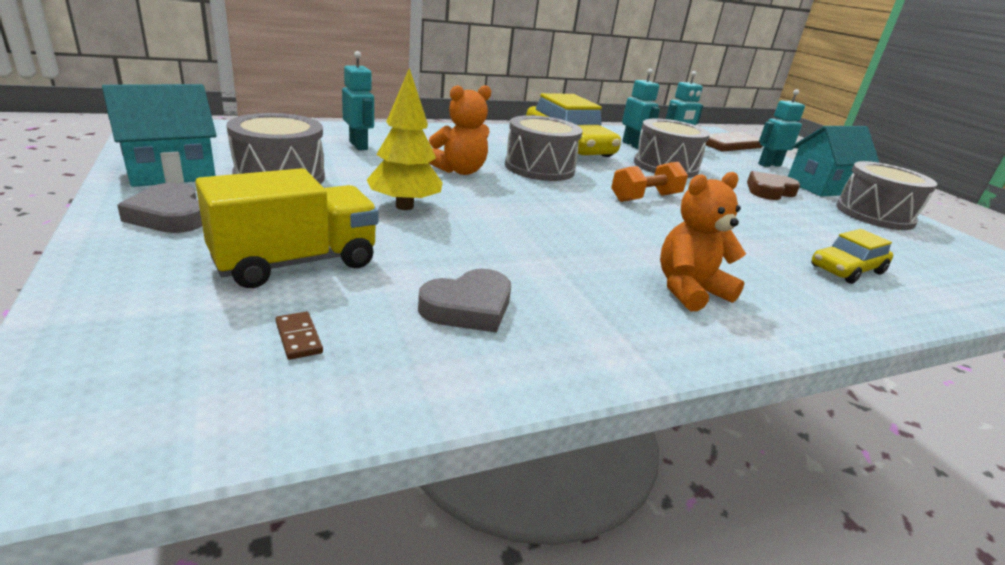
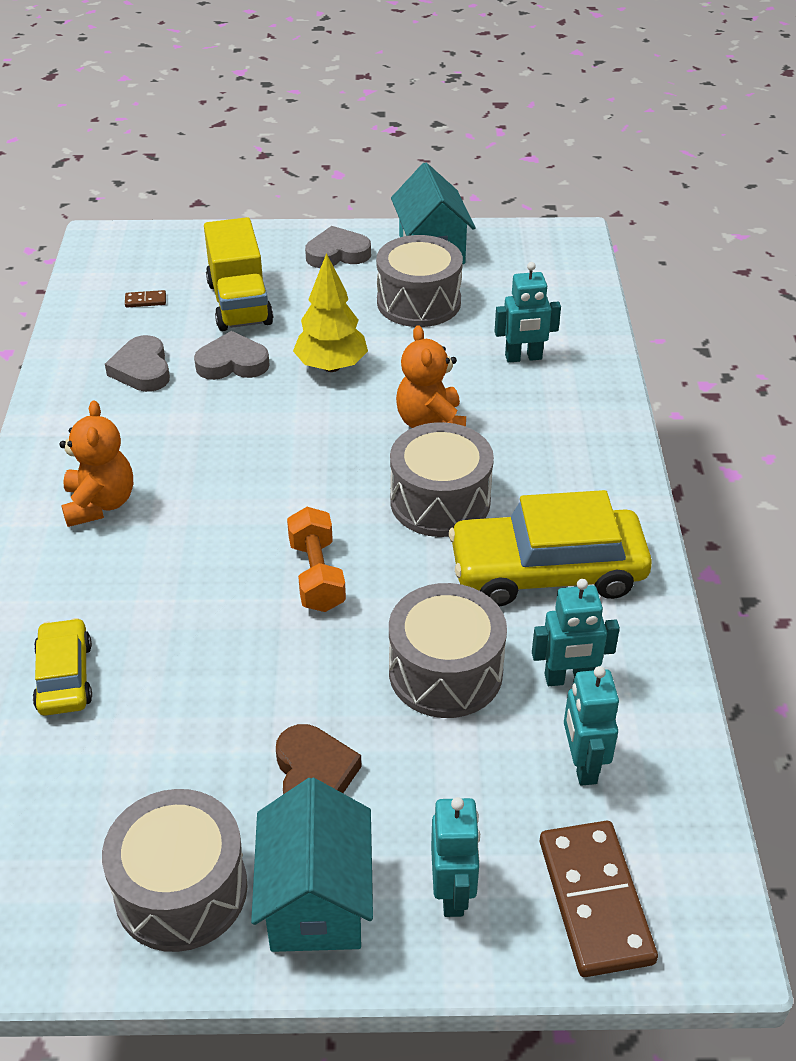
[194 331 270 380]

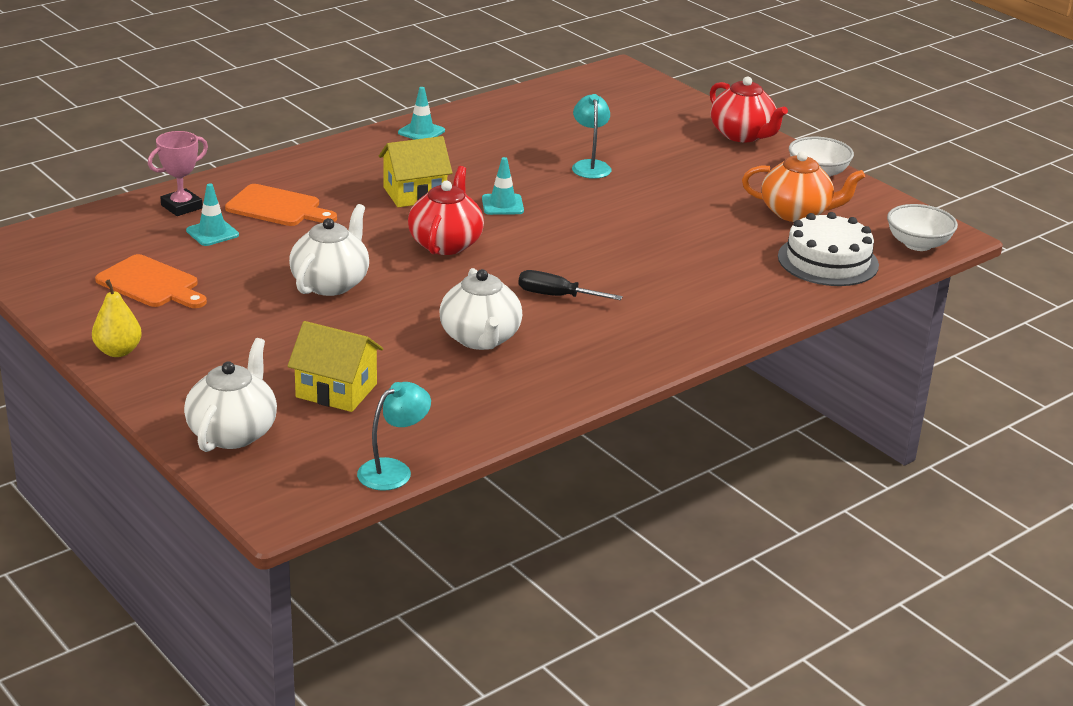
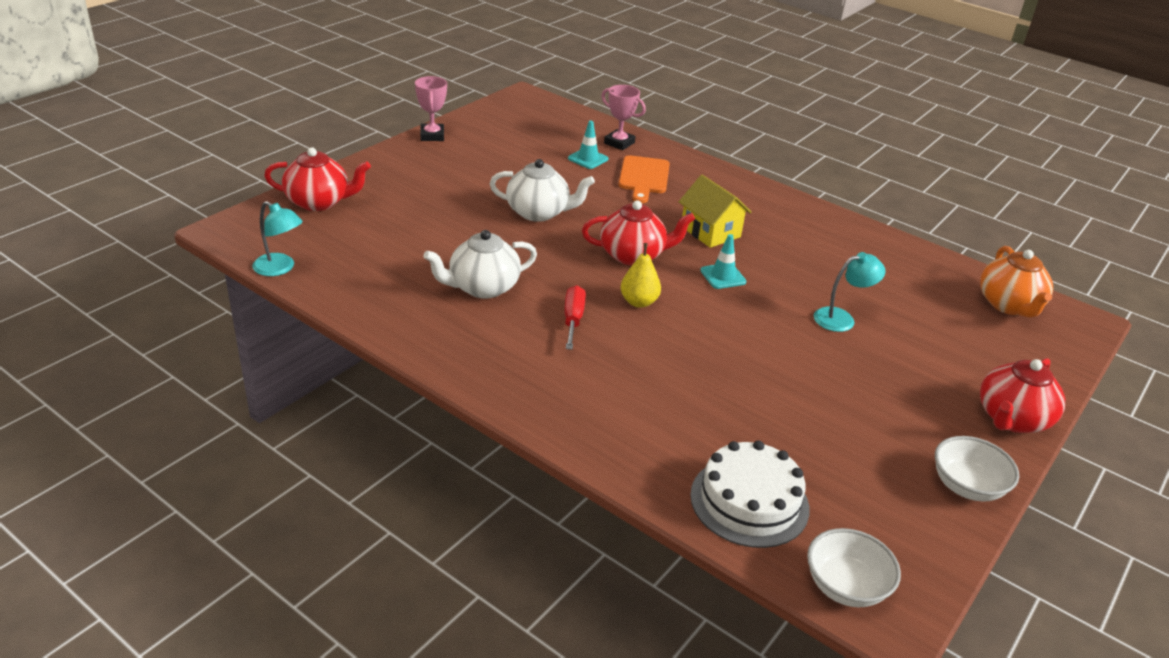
[264 148 371 211]
[415 76 447 141]
[565 285 586 350]
[620 243 661 308]
[980 246 1053 318]
[95 254 207 308] (first image)
[287 321 383 412] (first image)
[398 87 445 140] (first image)

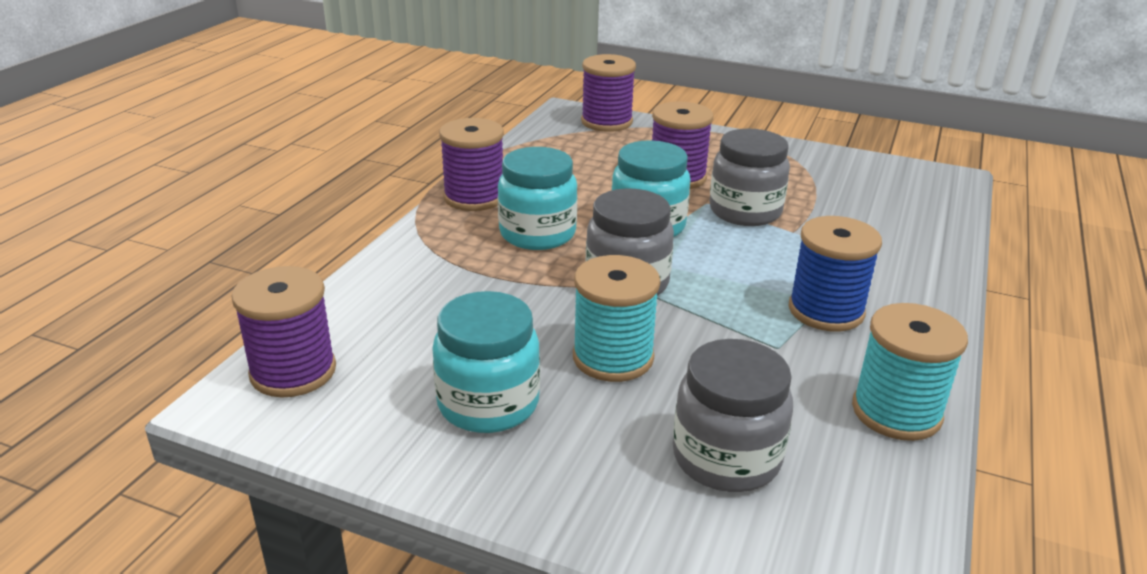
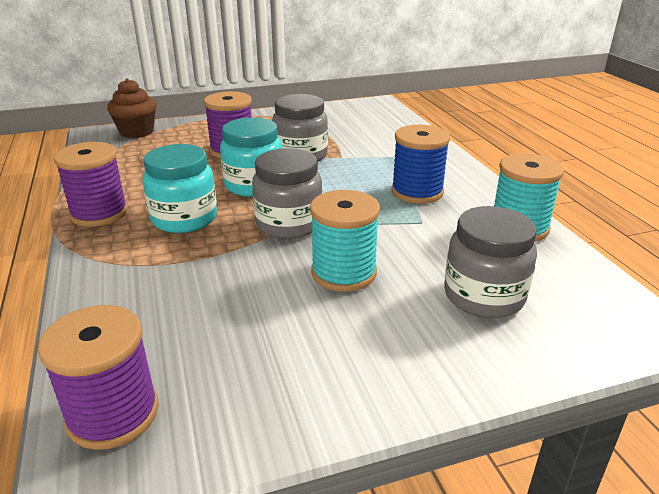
[107 78 157 138]
[432 291 540 433] (first image)

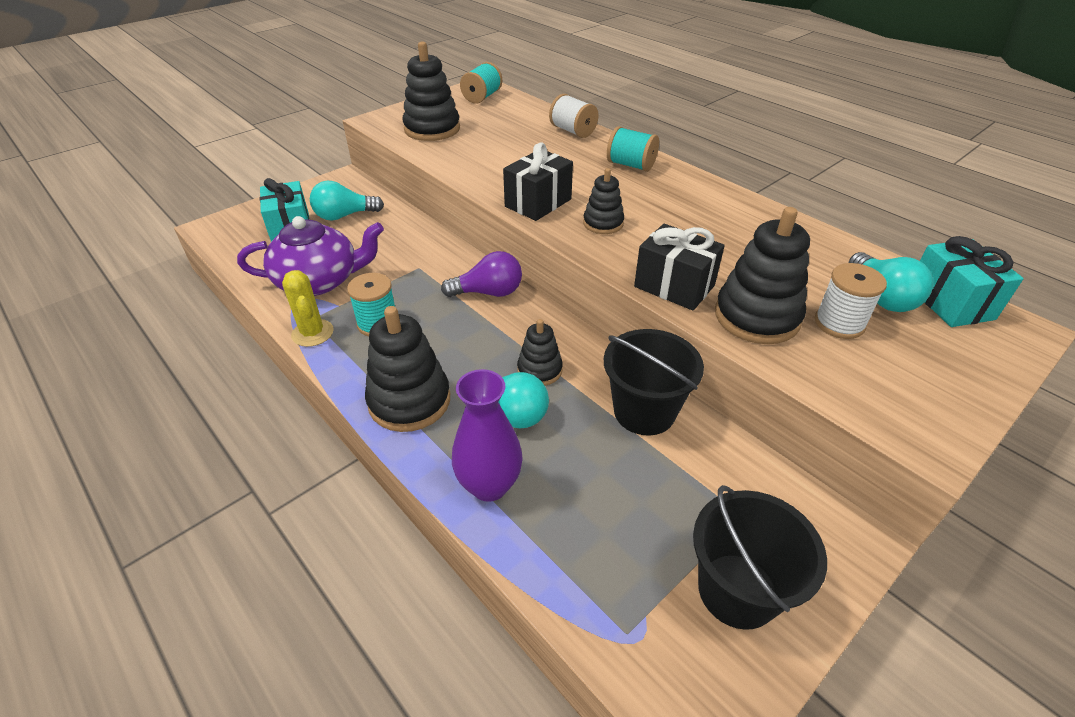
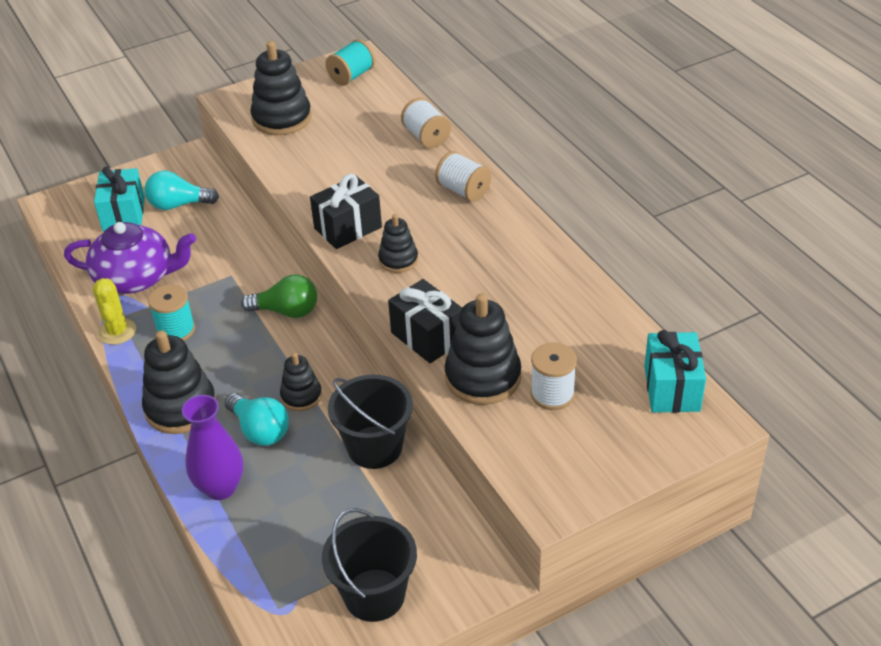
[241 274 317 318]
[435 151 491 202]
[849 252 933 312] (first image)

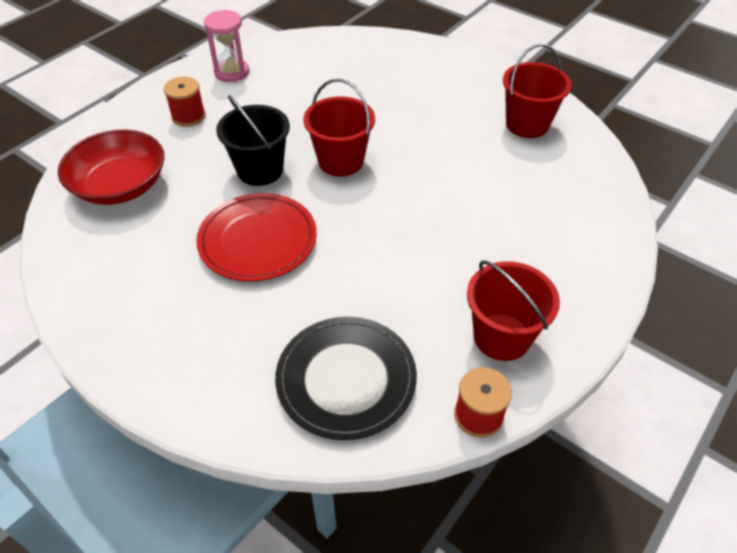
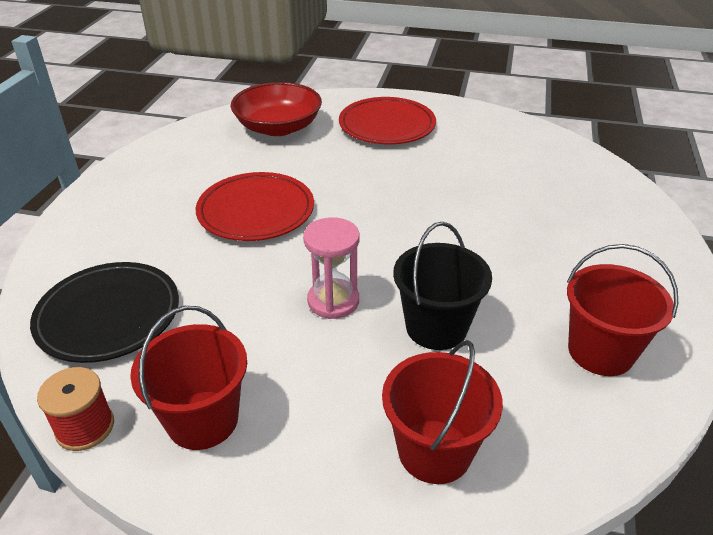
[303 217 360 319]
[339 97 436 144]
[382 340 503 484]
[393 222 492 350]

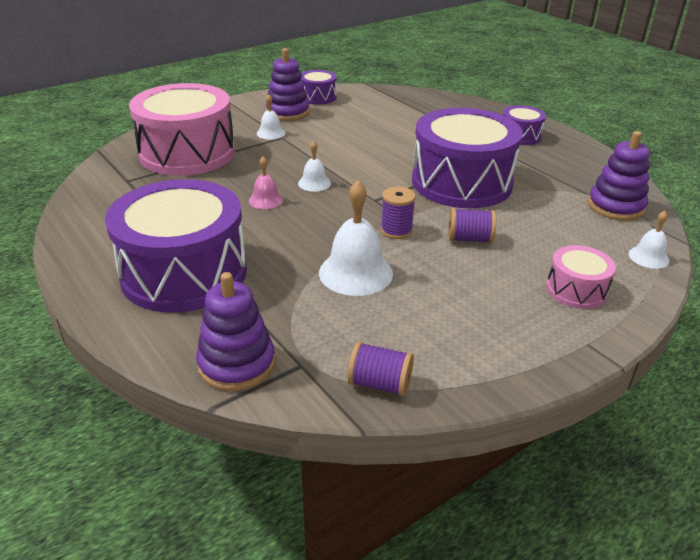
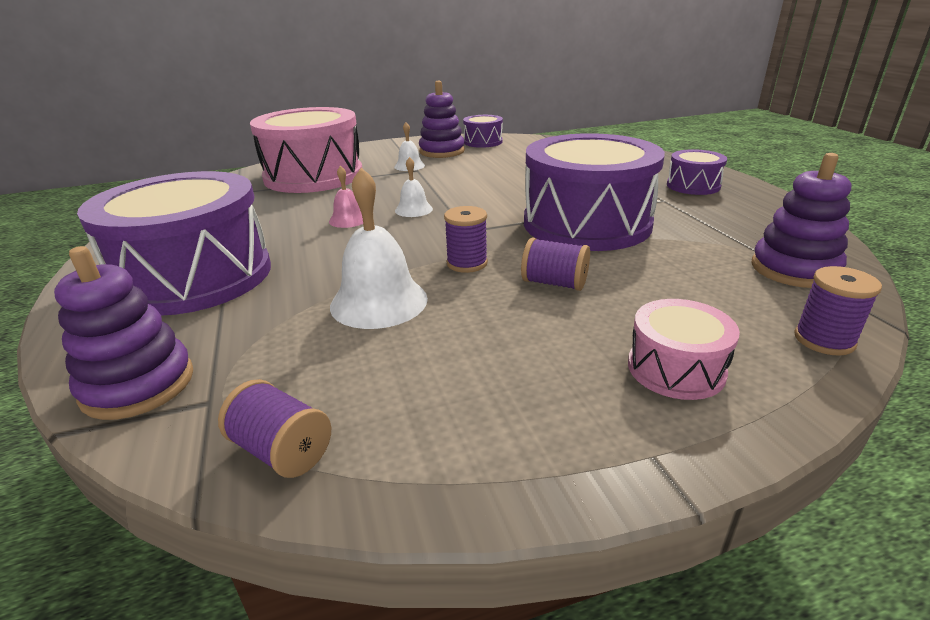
[794 266 882 356]

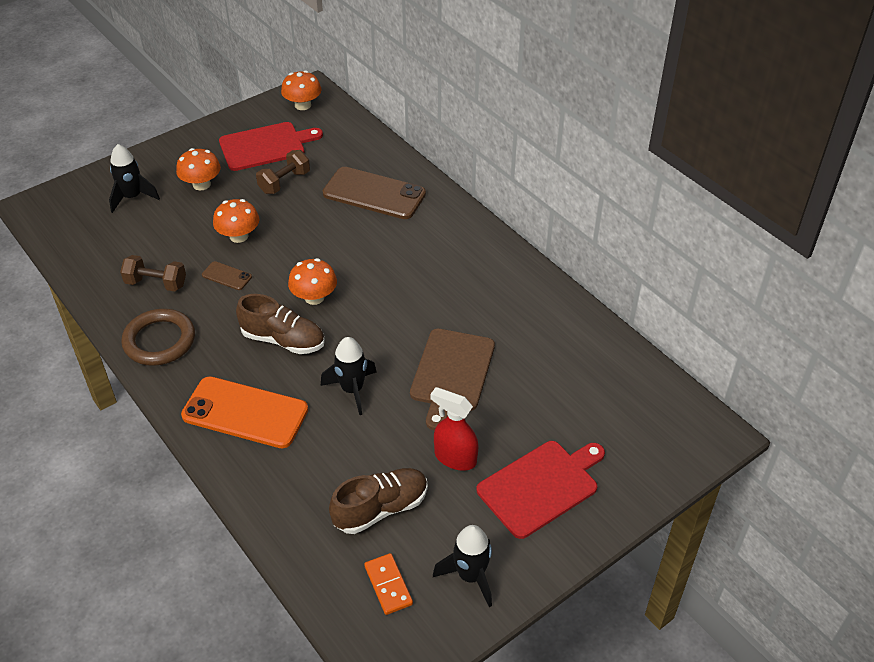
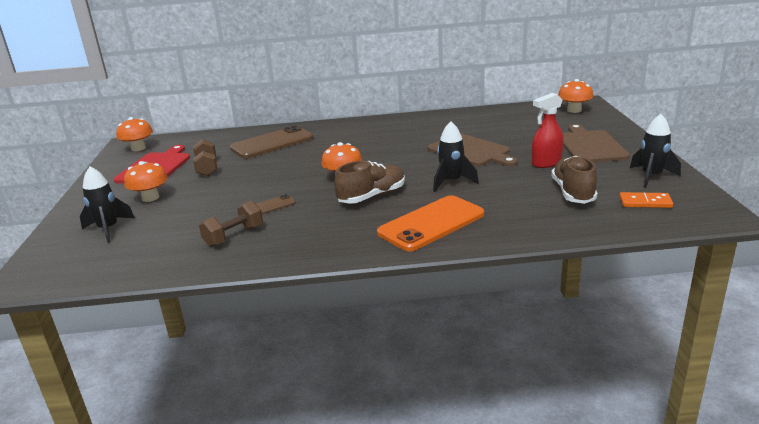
[558 79 593 113]
[563 124 630 162]
[121 309 195 366] (first image)

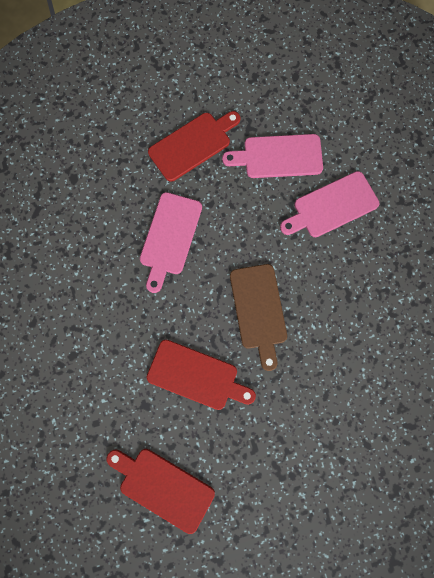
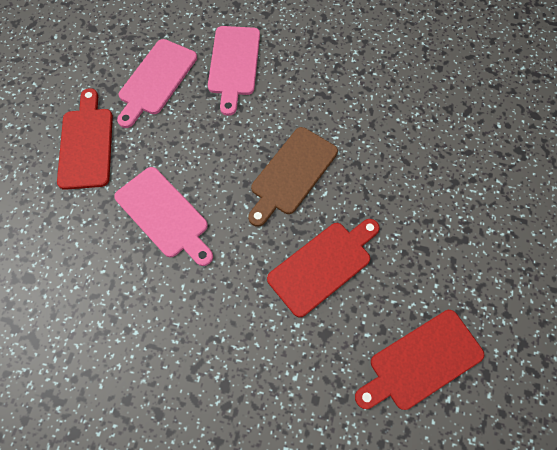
[248 127 338 227]

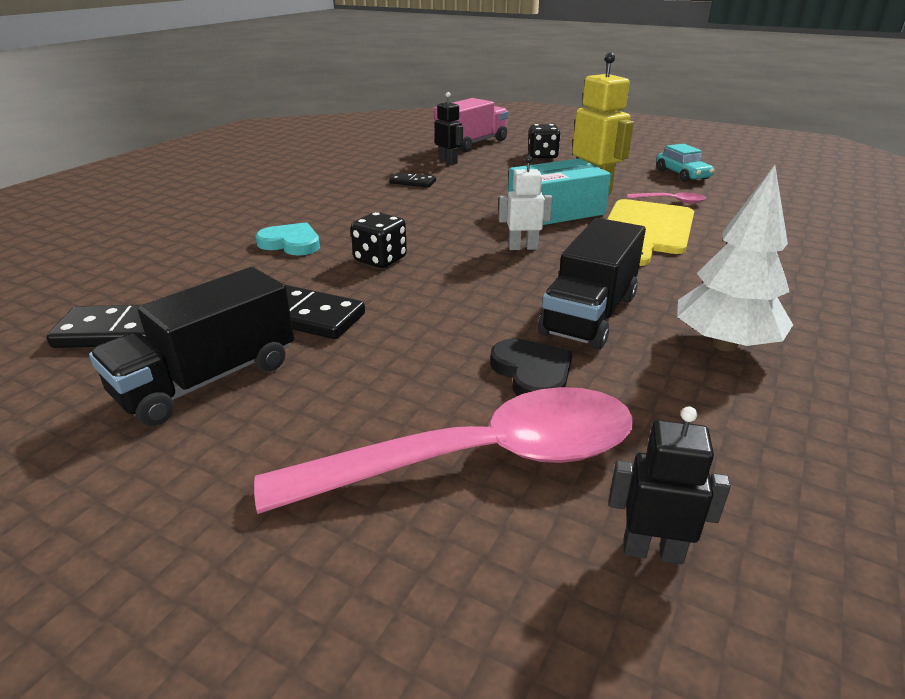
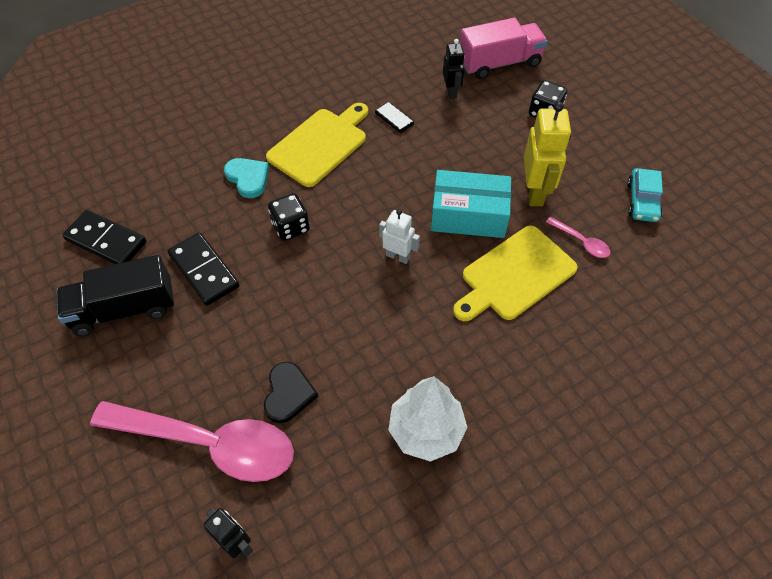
[266 103 368 187]
[538 218 646 350] (first image)

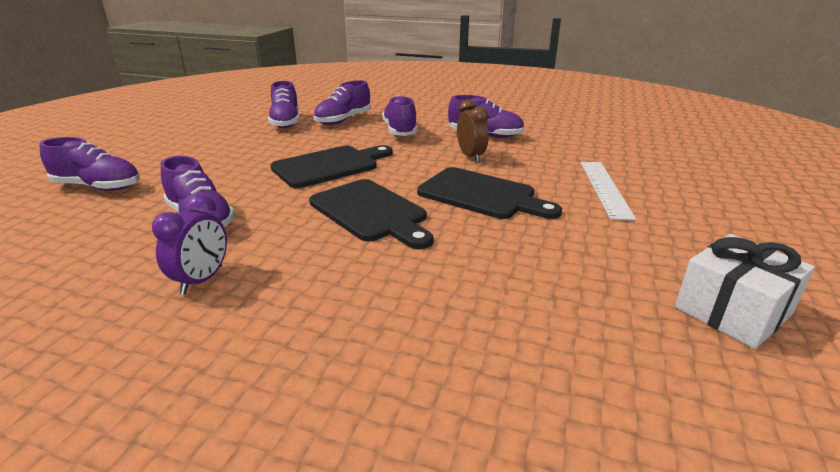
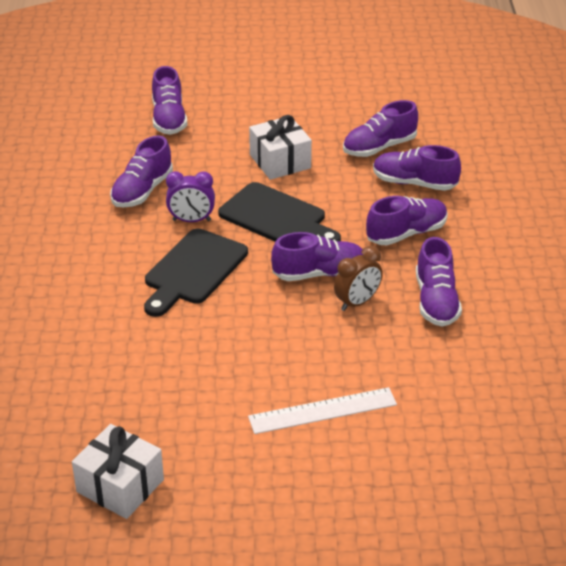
[166 171 215 222]
[249 115 312 180]
[271 232 363 281]
[417 167 562 219] (first image)

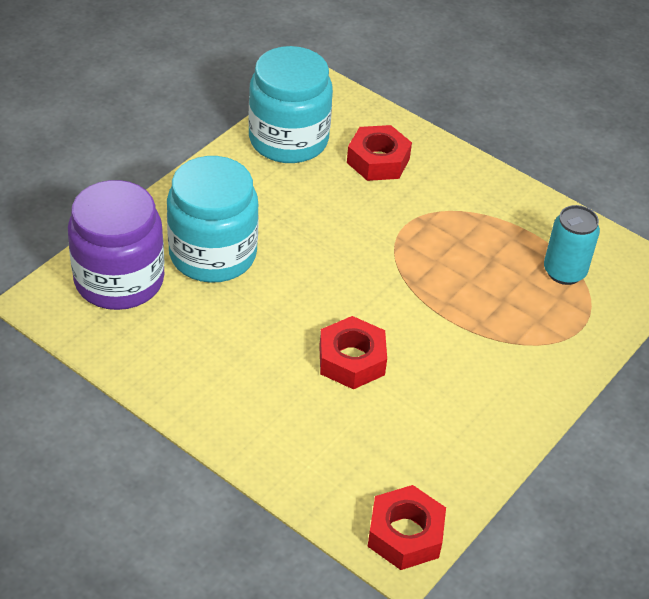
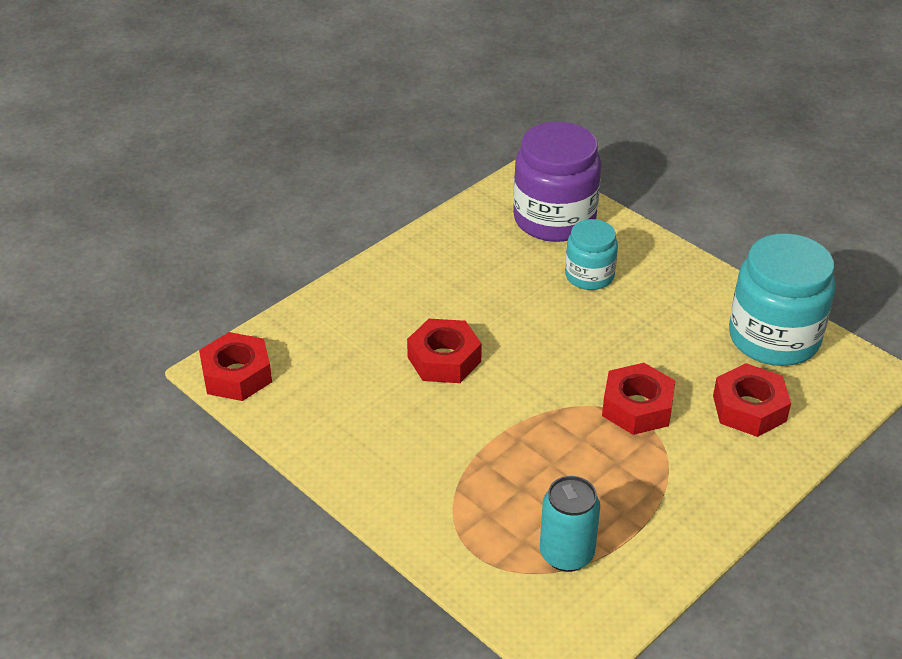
[565 219 618 290]
[602 363 675 435]

